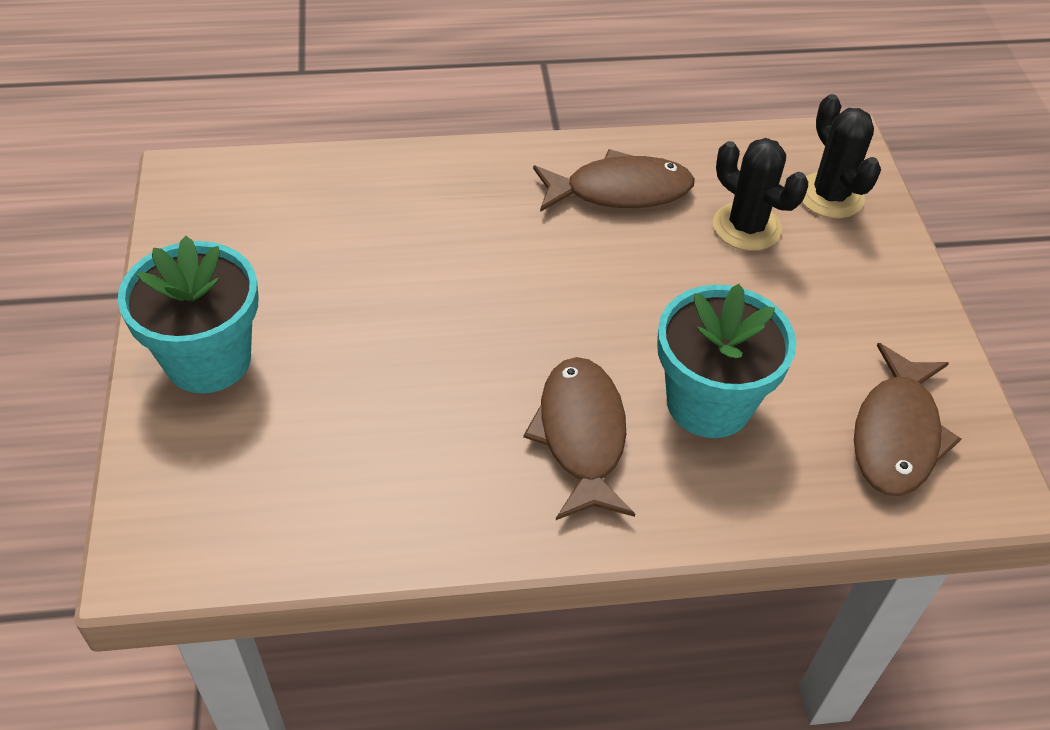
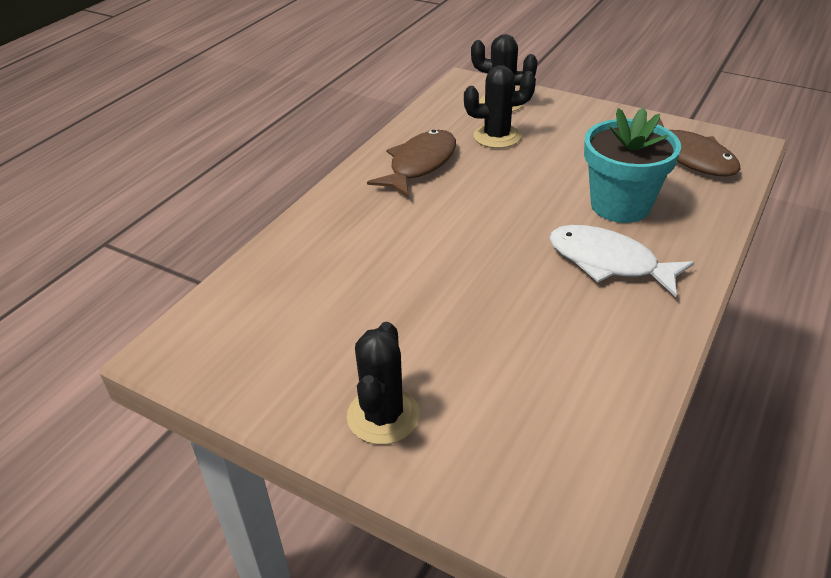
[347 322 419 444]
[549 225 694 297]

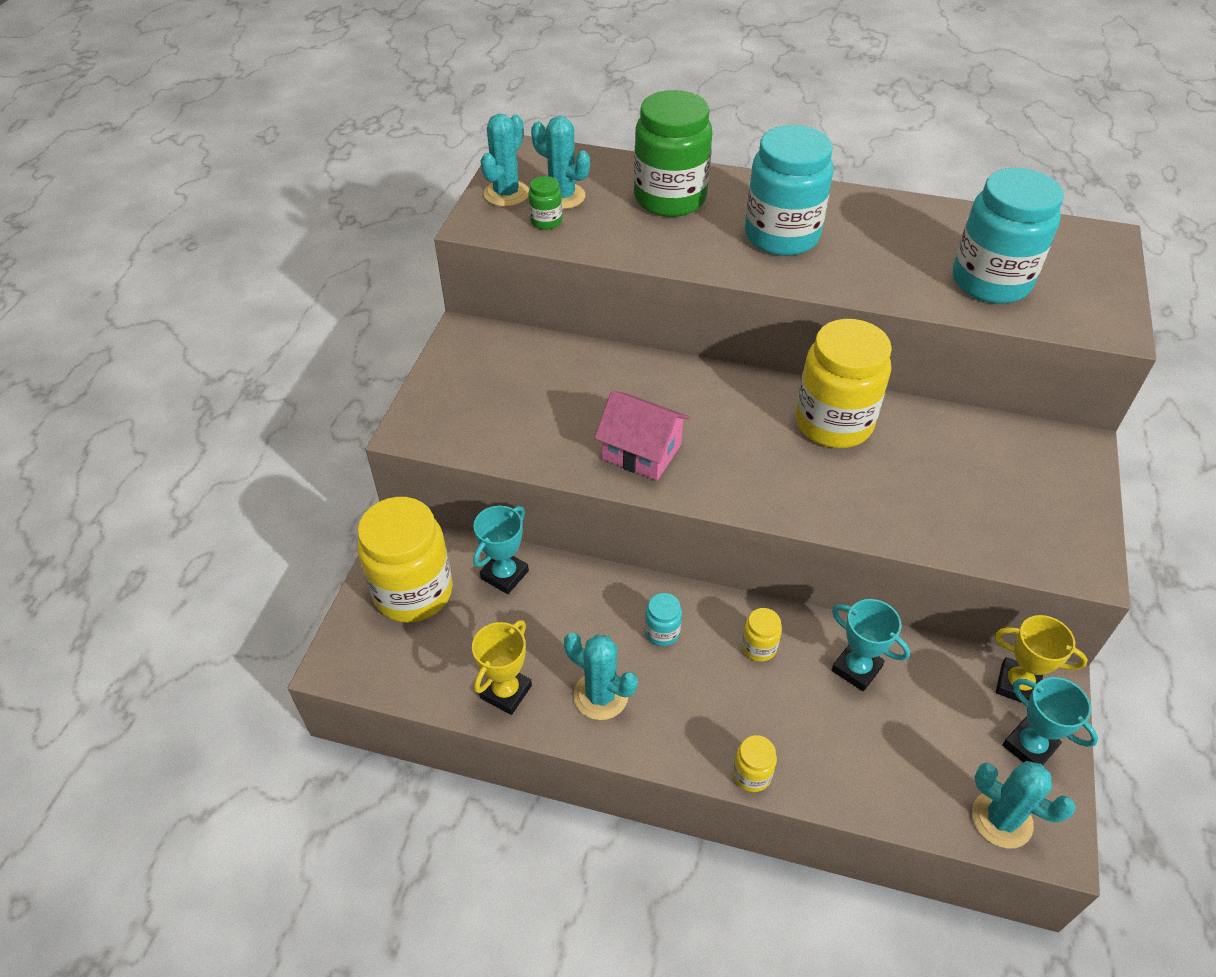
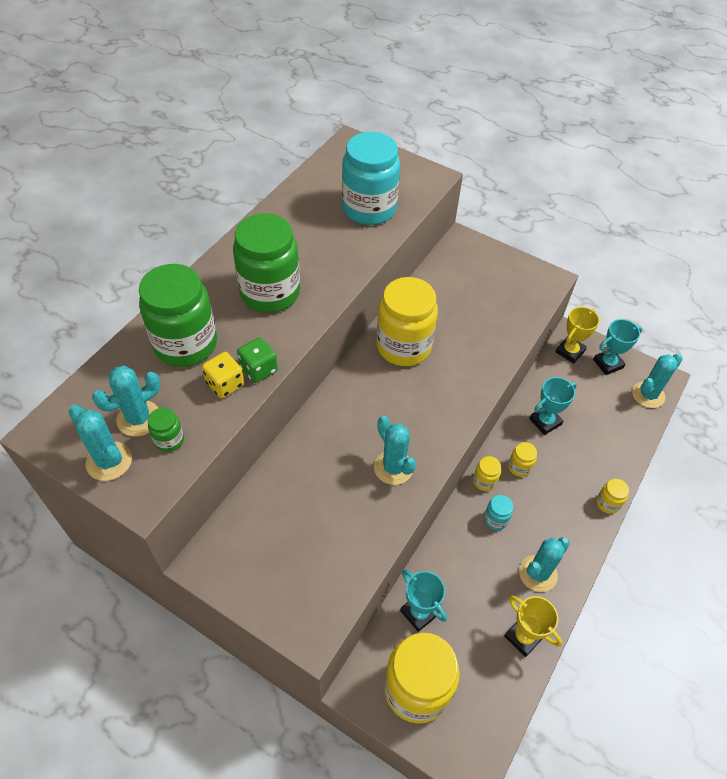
[202 352 244 398]
[233 213 300 313]
[237 337 278 383]
[374 416 416 485]
[473 456 501 491]

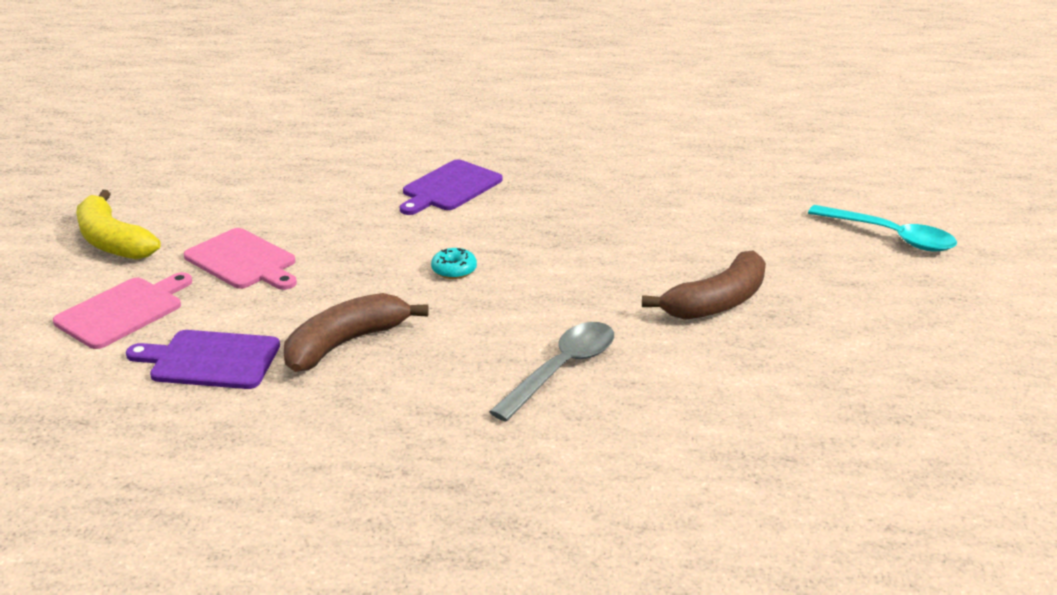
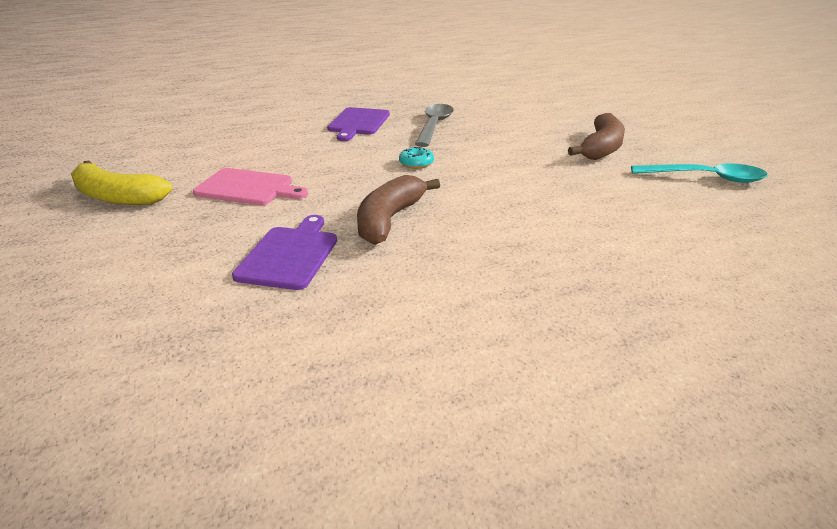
[232 215 337 290]
[415 104 454 147]
[631 163 768 183]
[53 272 192 349] (first image)

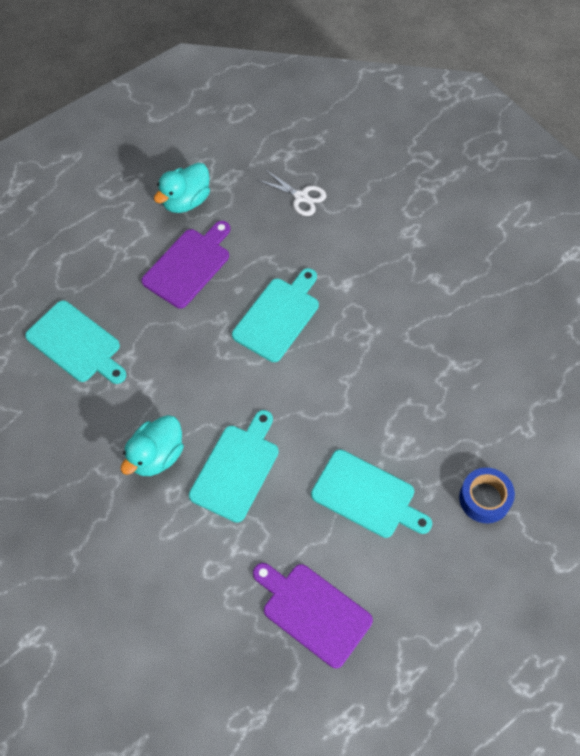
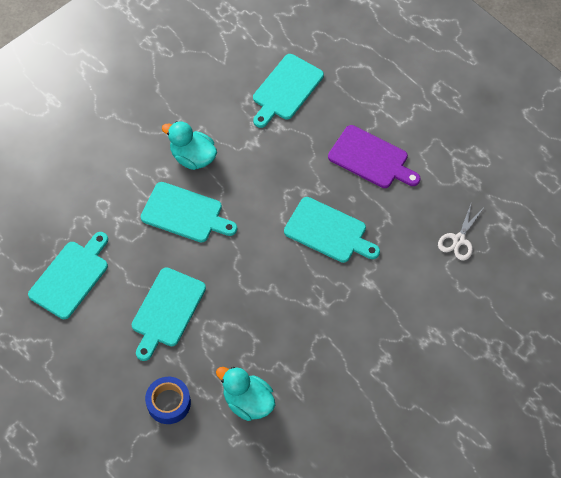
[28 232 108 319]
[216 367 275 421]

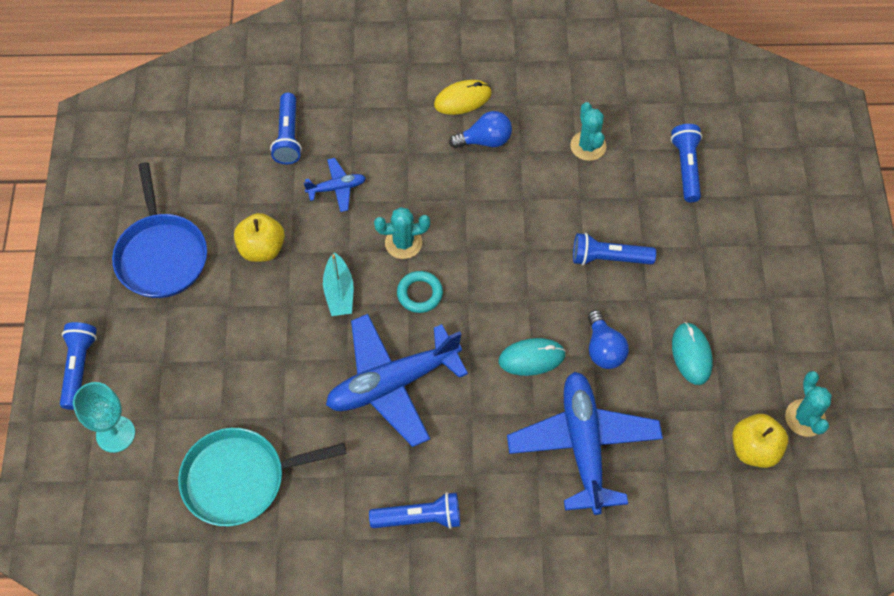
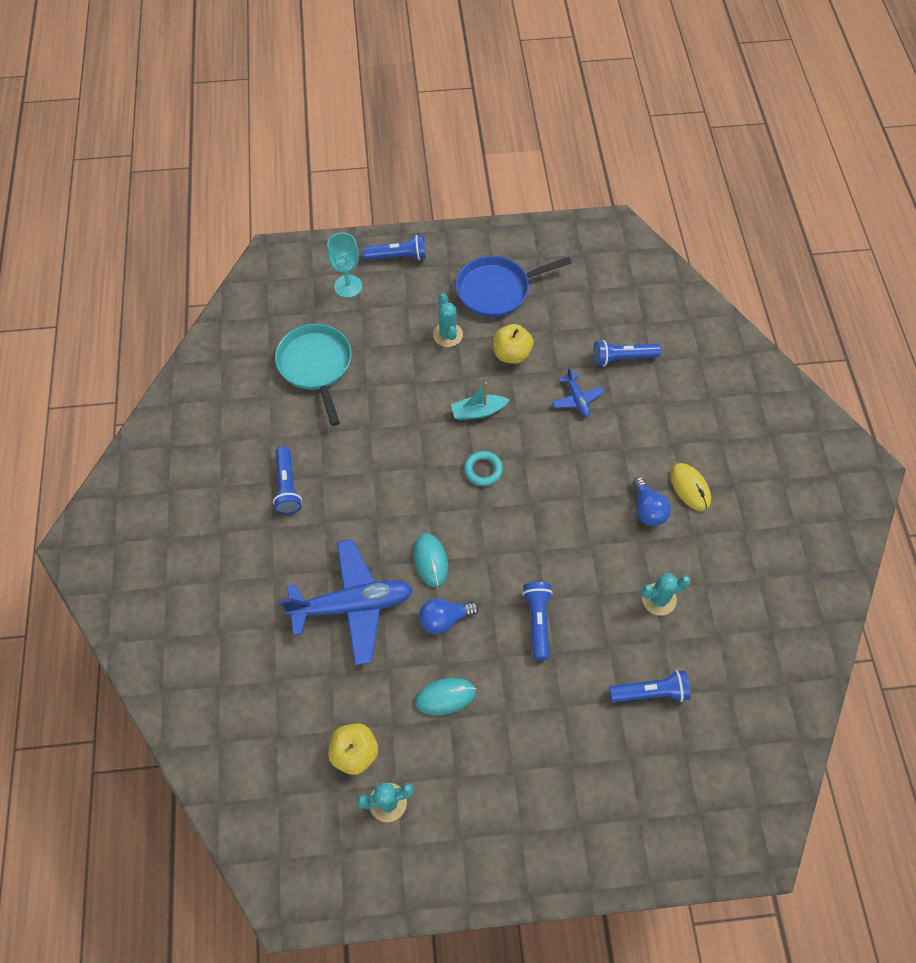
[433 293 463 347]
[326 314 468 447] (first image)

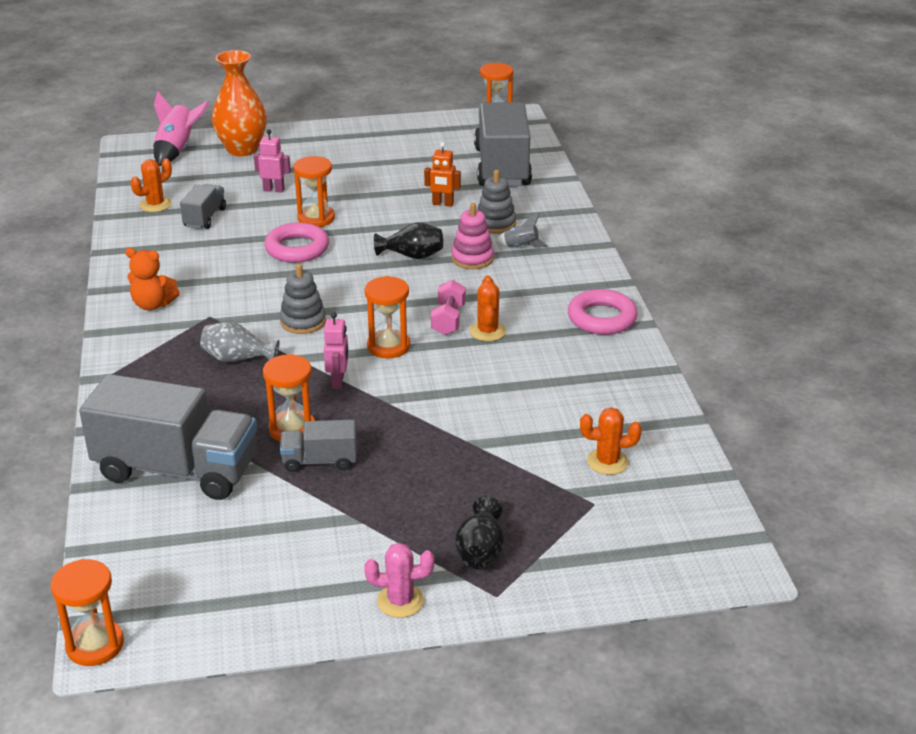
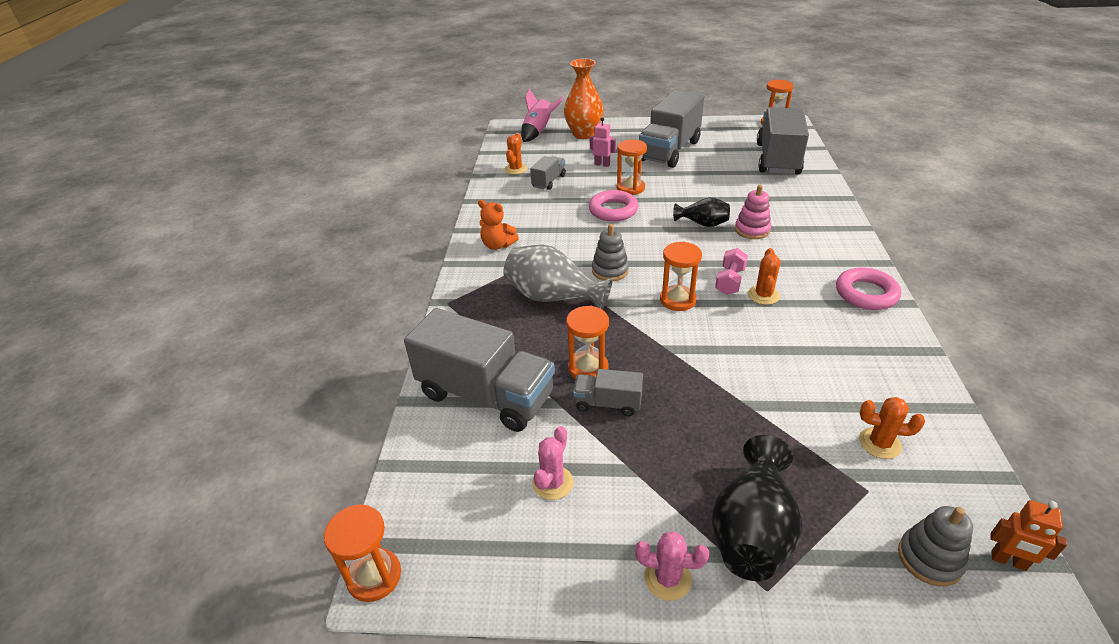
[503 245 613 310]
[505 133 527 175]
[532 426 573 500]
[639 90 704 168]
[712 435 802 581]
[898 506 973 587]
[990 500 1067 571]
[324 312 349 389] (first image)
[495 214 547 248] (first image)

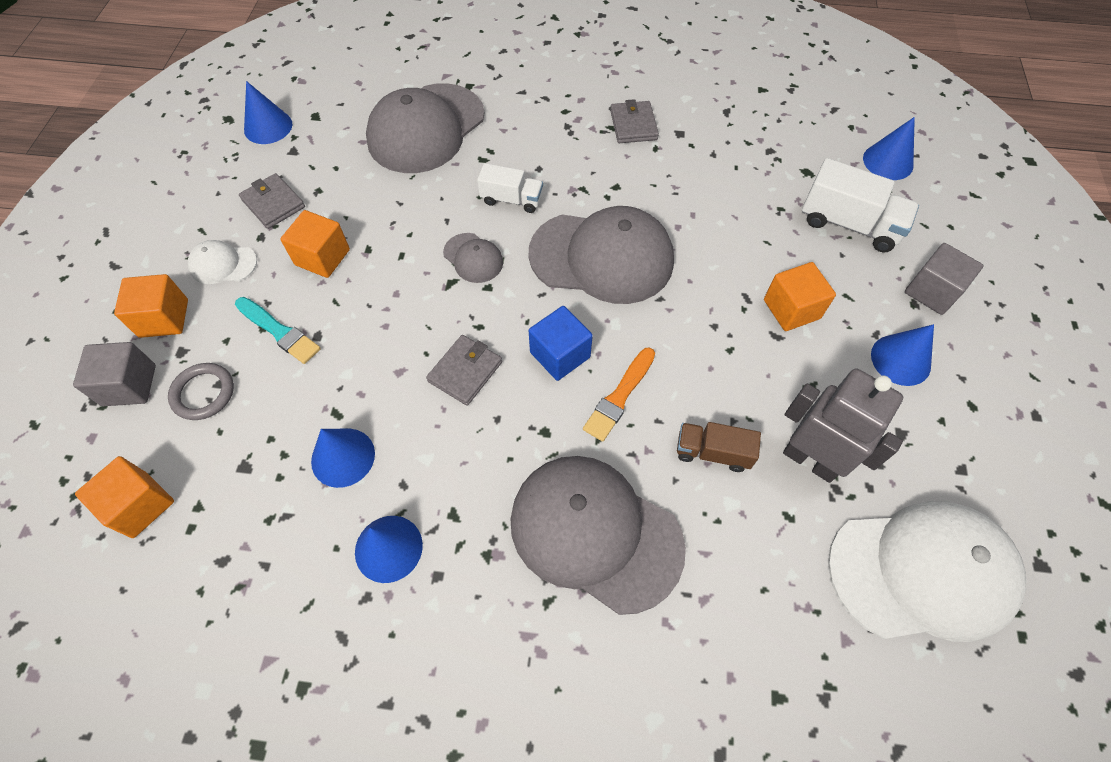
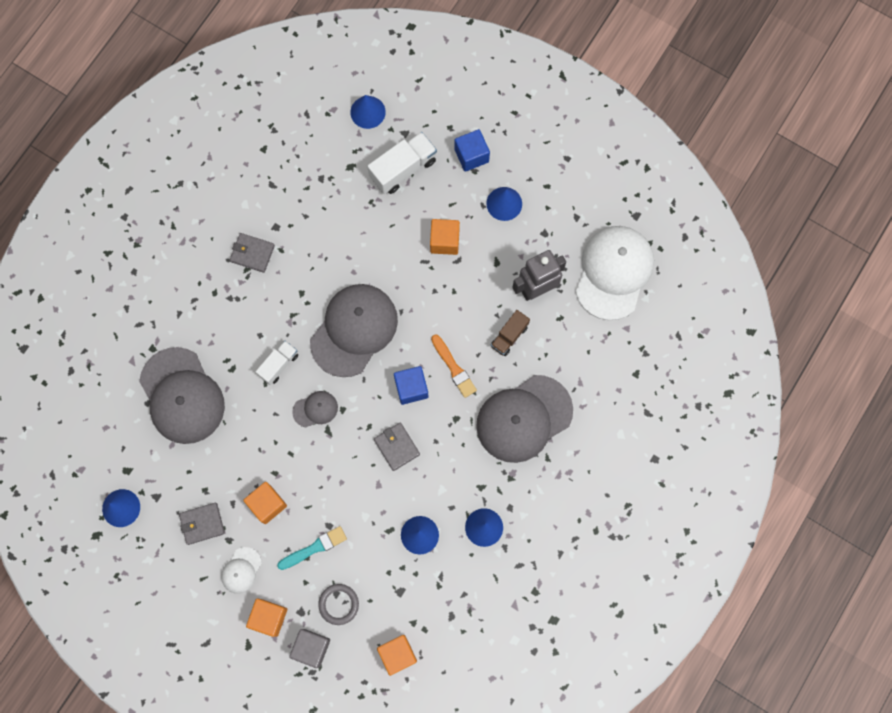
[454 129 490 172]

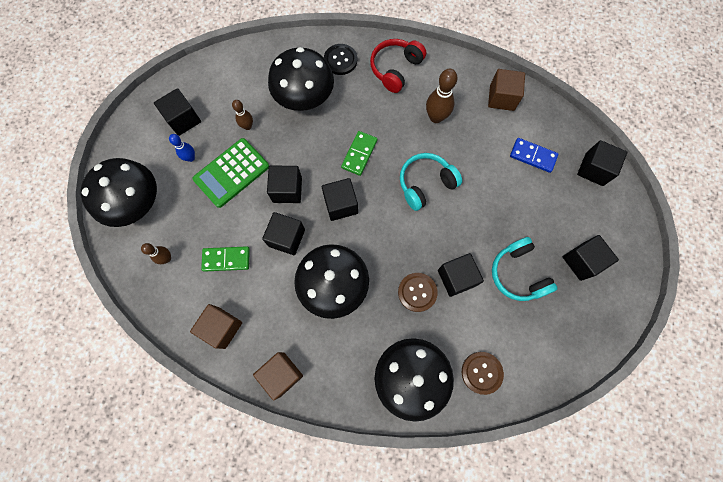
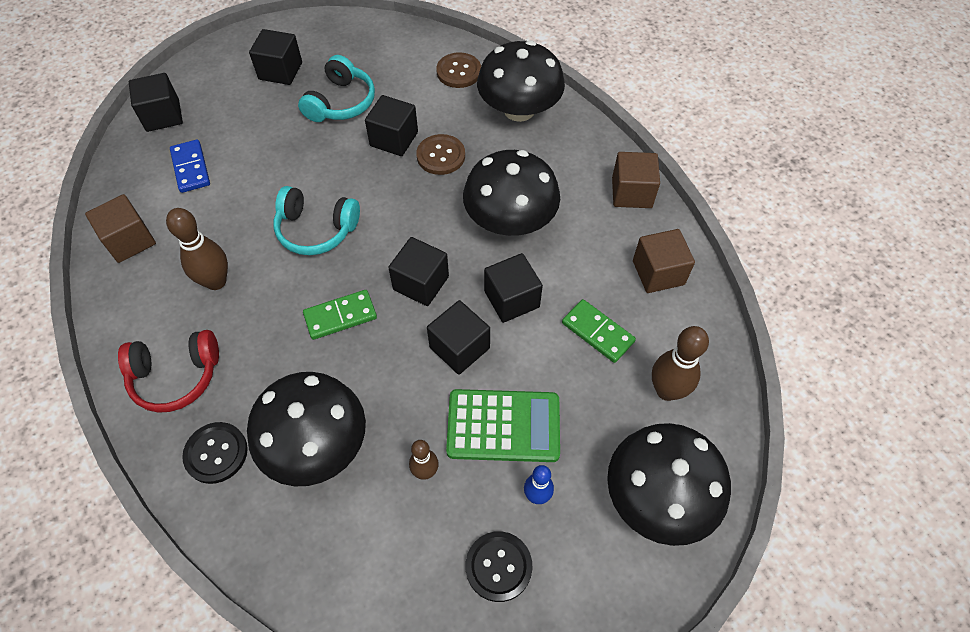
[466 531 532 602]
[652 326 709 401]

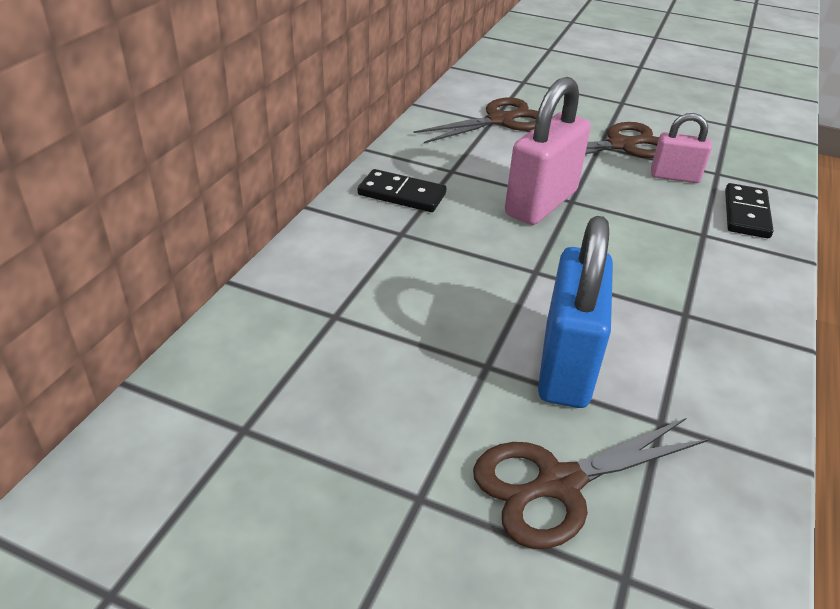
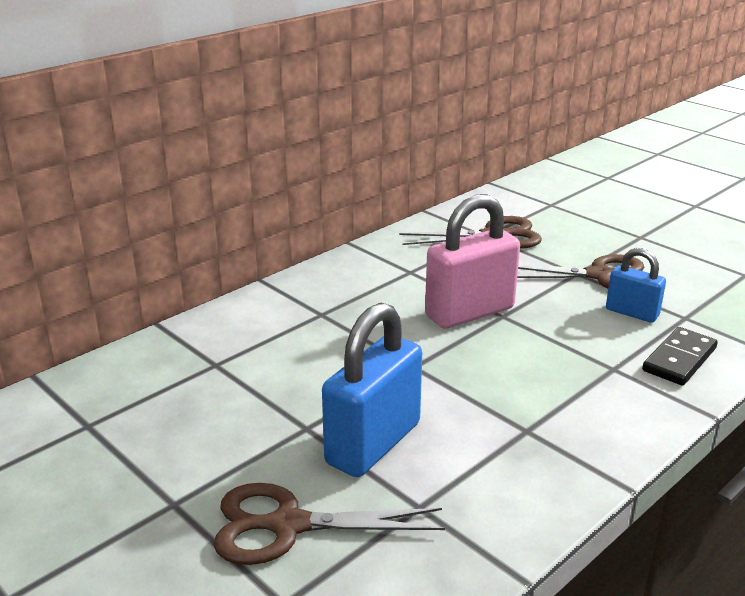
[606 248 666 323]
[358 169 446 212] (first image)

